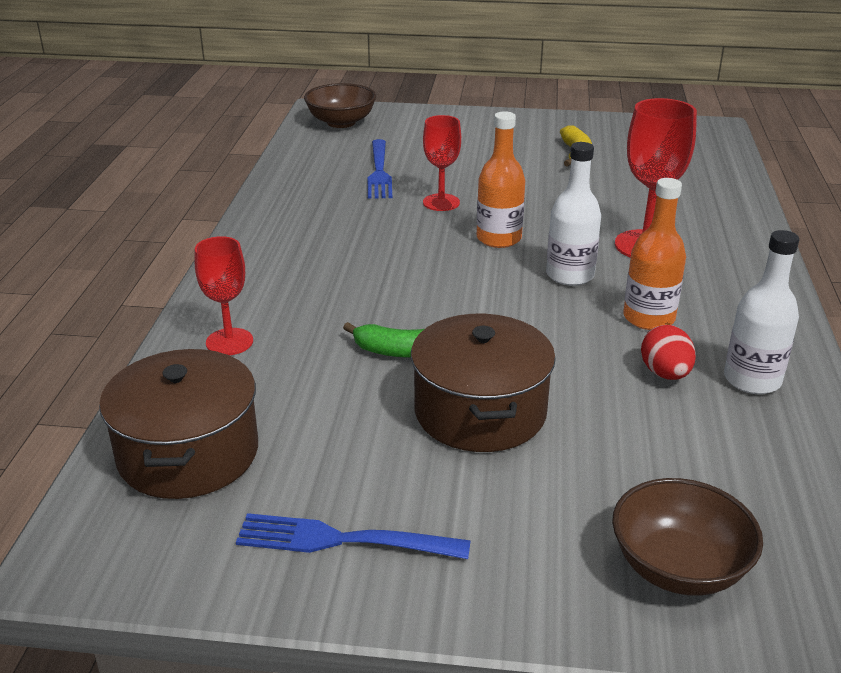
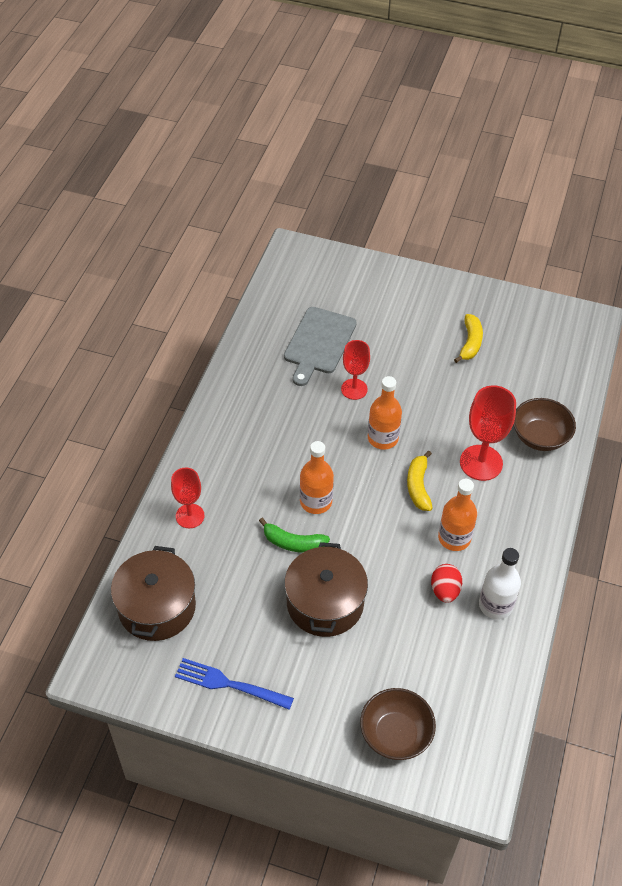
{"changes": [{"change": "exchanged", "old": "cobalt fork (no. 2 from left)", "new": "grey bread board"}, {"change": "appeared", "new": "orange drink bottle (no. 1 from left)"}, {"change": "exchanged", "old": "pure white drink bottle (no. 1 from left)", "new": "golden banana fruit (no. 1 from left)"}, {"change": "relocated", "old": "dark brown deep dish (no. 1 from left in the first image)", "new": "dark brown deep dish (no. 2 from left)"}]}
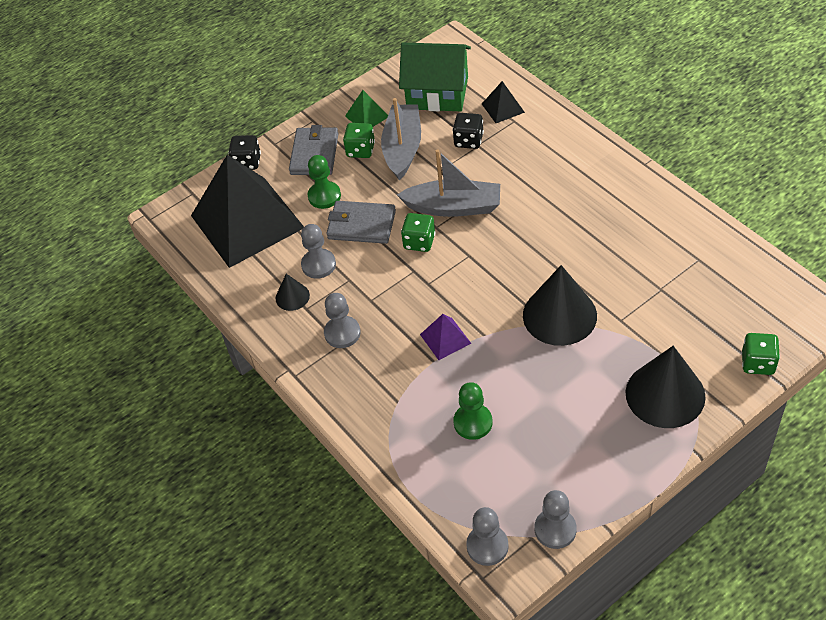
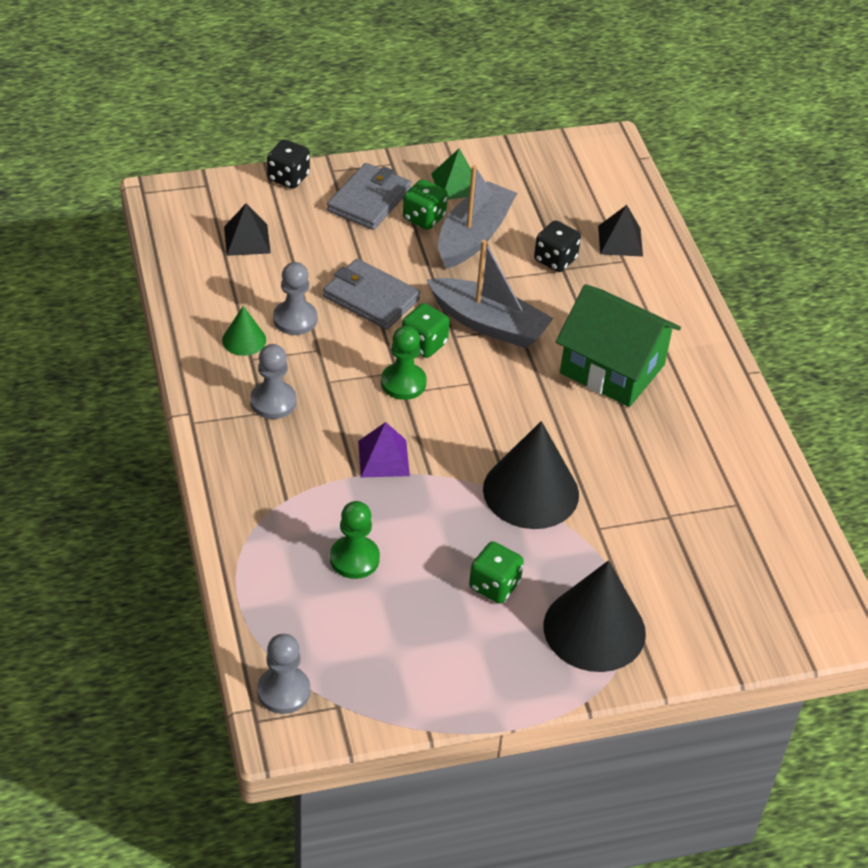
{"changes": [{"change": "colour", "old": "jet-black cone shape (no. 1 from left)", "new": "leaf-green cone shape"}, {"change": "size", "old": "jet-black pyramid shape (no. 1 from left)", "factor": 0.4}, {"change": "relocated", "old": "leaf-green pawn (no. 1 from left in the first image)", "new": "leaf-green pawn (no. 2 from left)"}, {"change": "relocated", "old": "leaf-green dice (no. 3 from left)"}, {"change": "relocated", "old": "leaf-green toy house"}, {"change": "missing", "old": "grey pawn (no. 4 from left)"}]}
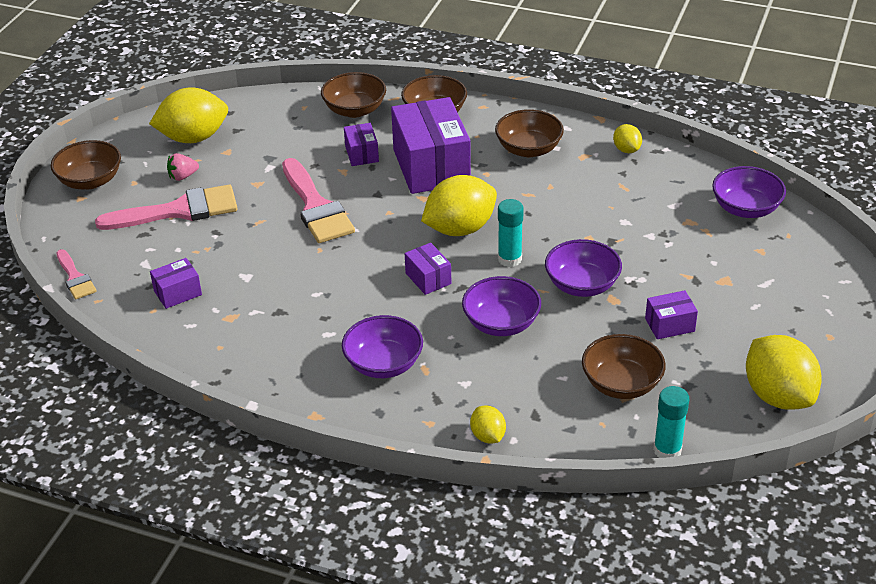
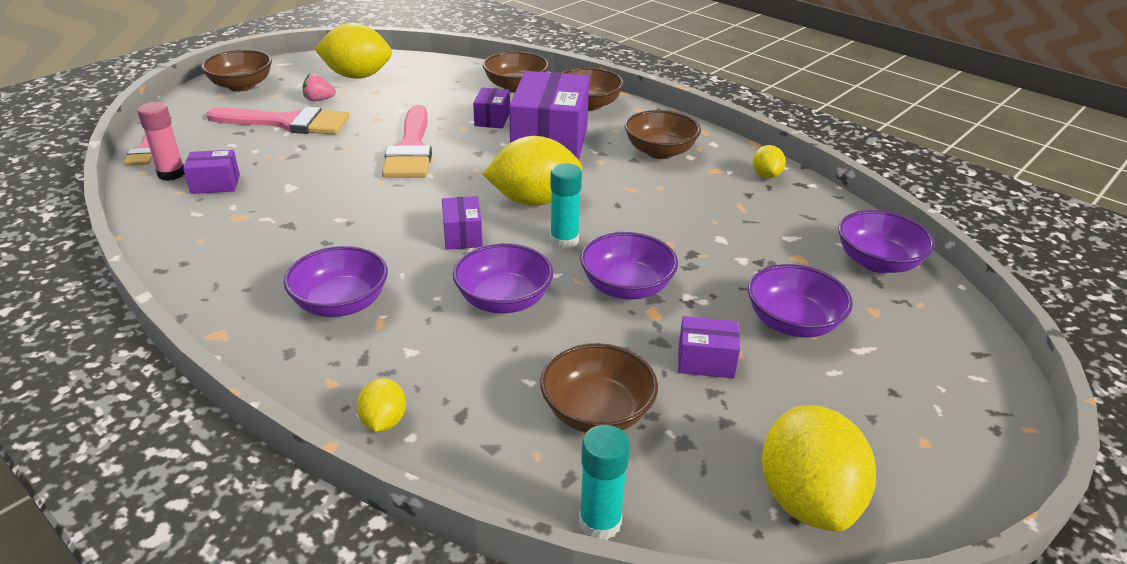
{"changes": [{"change": "appeared", "new": "rosy glue"}, {"change": "appeared", "new": "purple deep dish (no. 4 from left)"}]}
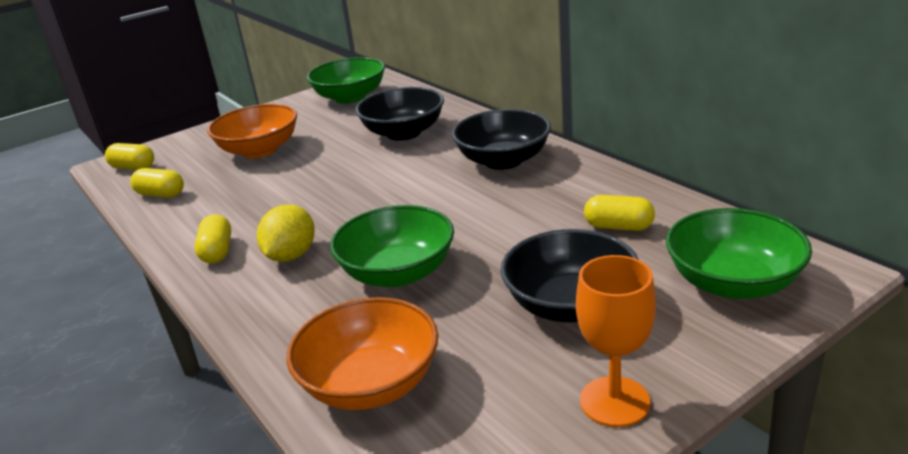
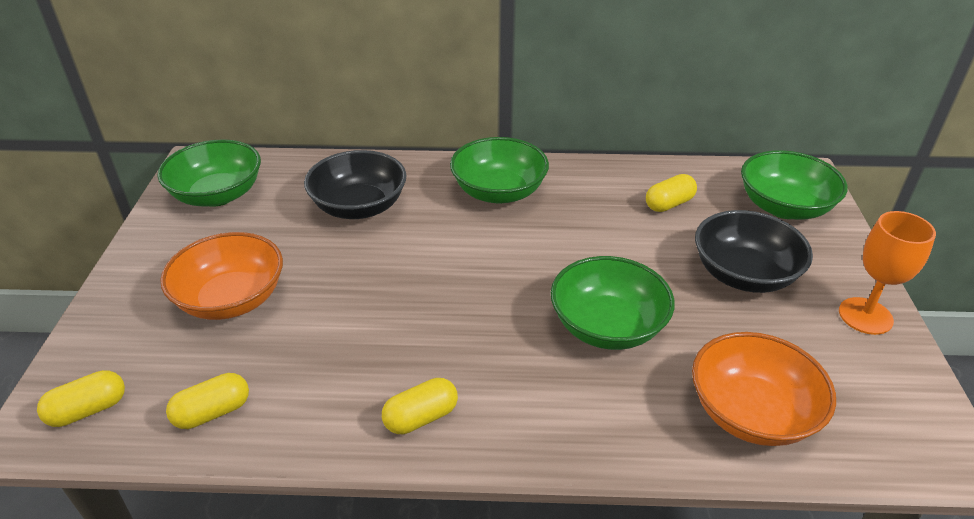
{"changes": [{"change": "spun", "old": "golden pill (no. 3 from left)", "degrees": -60}, {"change": "colour", "old": "jet-black deep dish (no. 2 from left)", "new": "leaf-green deep dish (no. 2 from left)"}, {"change": "missing", "old": "golden citrus fruit"}]}
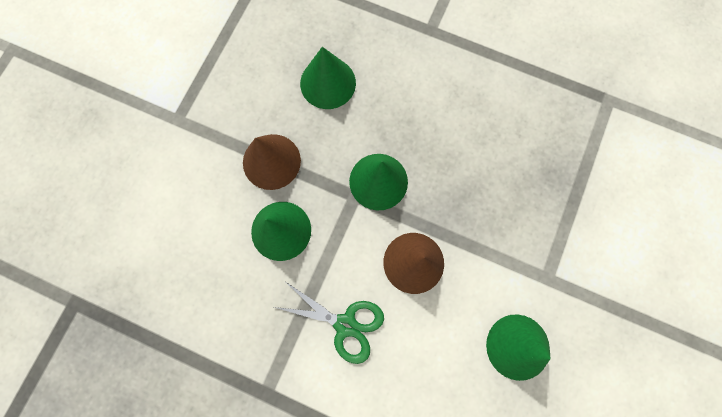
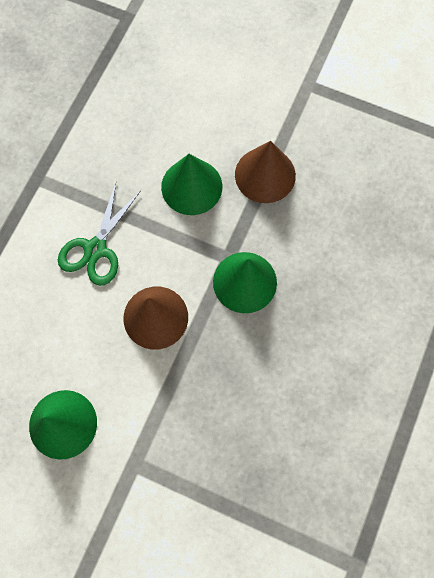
{"changes": [{"change": "missing", "old": "leaf-green cone shape (no. 2 from left)"}]}
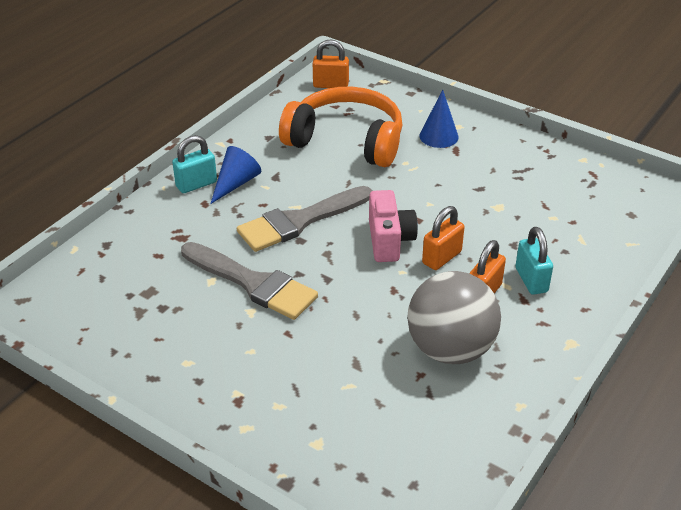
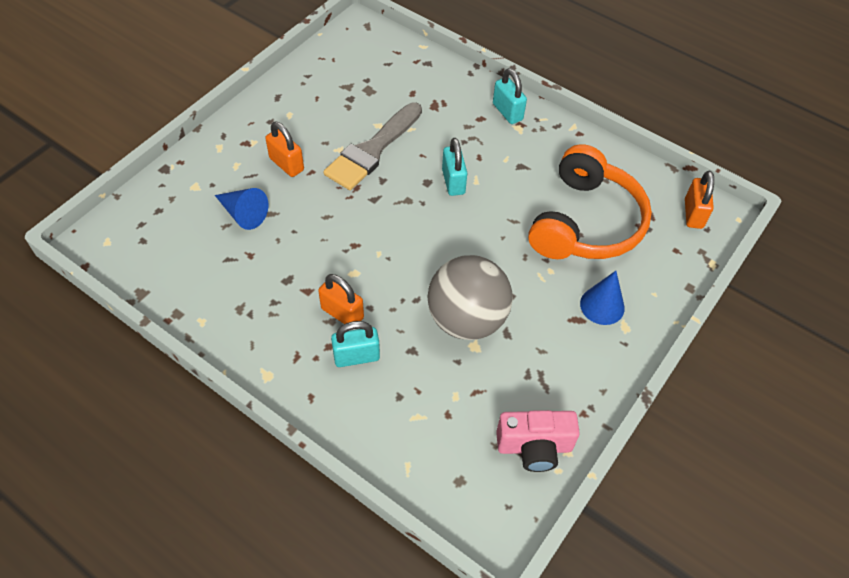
{"changes": [{"change": "relocated", "old": "cobalt cone shape (no. 1 from left)"}, {"change": "relocated", "old": "orange lock (no. 2 from left in the first image)", "new": "orange lock (no. 1 from left)"}, {"change": "relocated", "old": "grey ball"}, {"change": "exchanged", "old": "grey paint brush (no. 2 from left)", "new": "turquoise lock (no. 2 from left)"}, {"change": "relocated", "old": "rosy compact camera"}]}
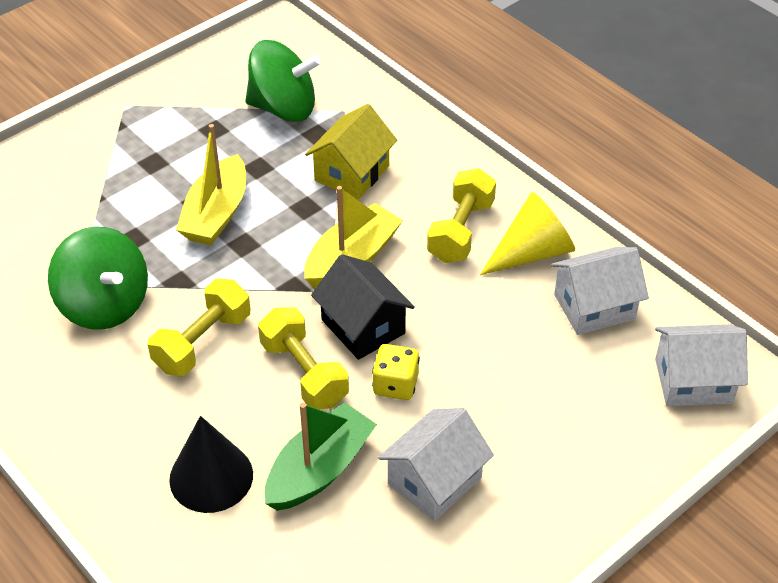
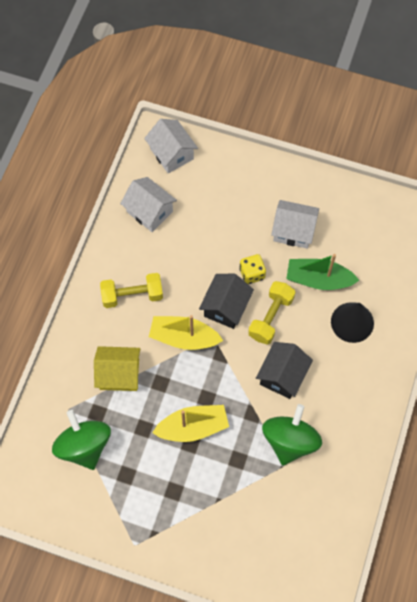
{"changes": [{"change": "exchanged", "old": "golden hand weight (no. 1 from left)", "new": "jet-black toy house (no. 2 from left)"}, {"change": "missing", "old": "golden cone shape"}]}
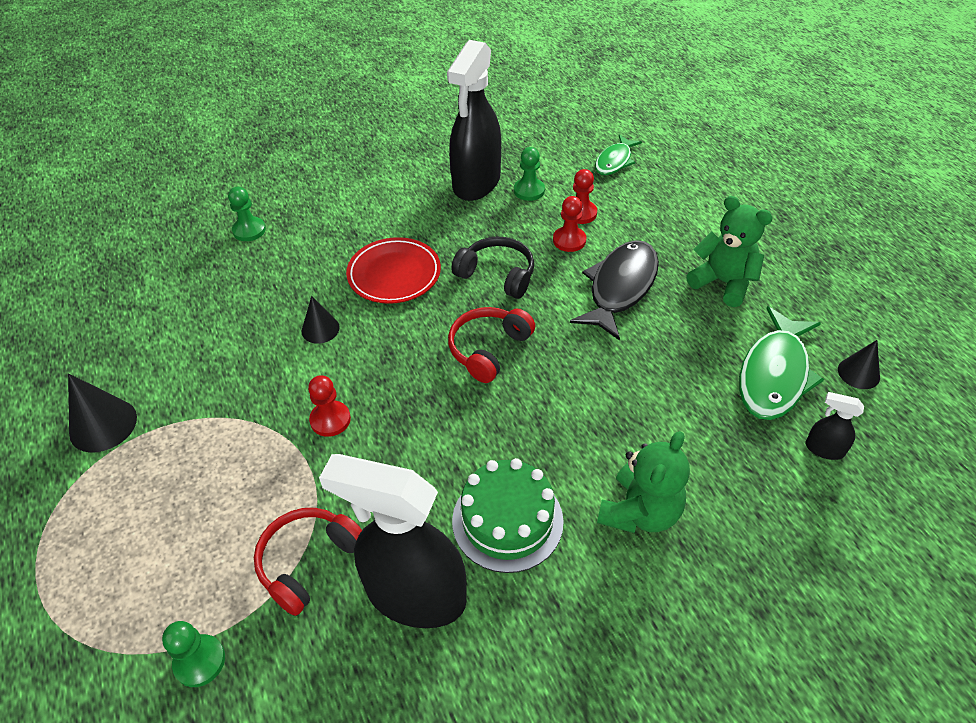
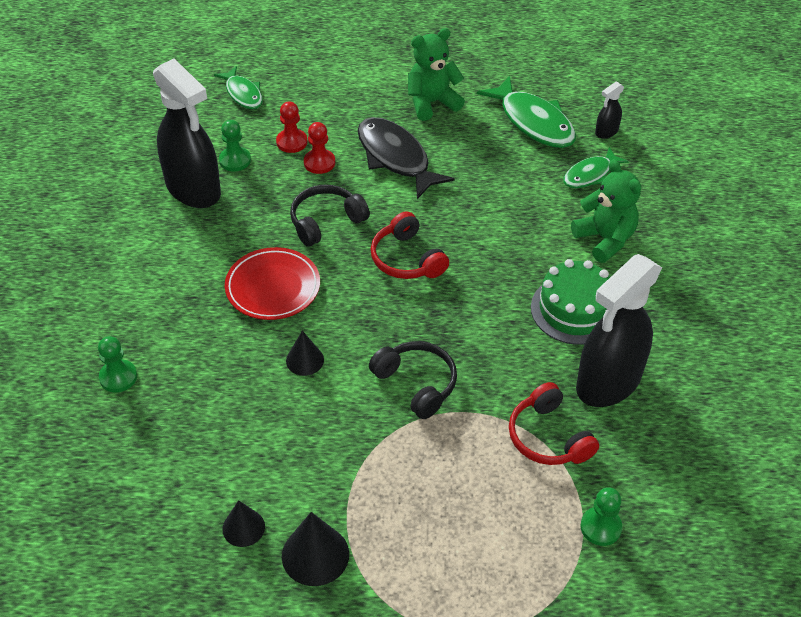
{"changes": [{"change": "relocated", "old": "jet-black cone shape (no. 3 from left in the first image)", "new": "jet-black cone shape (no. 1 from left)"}, {"change": "exchanged", "old": "crimson pawn (no. 1 from left)", "new": "jet-black headset (no. 2 from left)"}, {"change": "appeared", "new": "leaf-green fish (no. 3 from left)"}]}
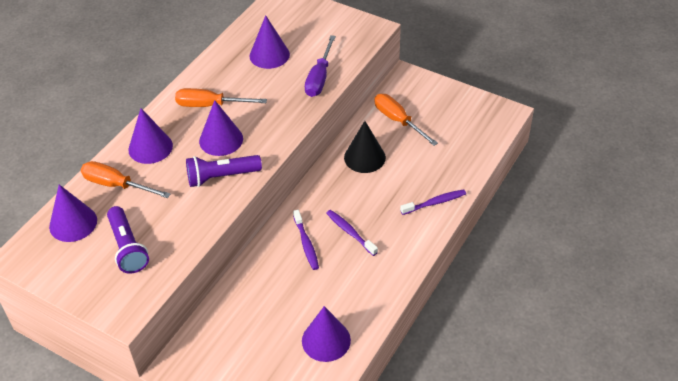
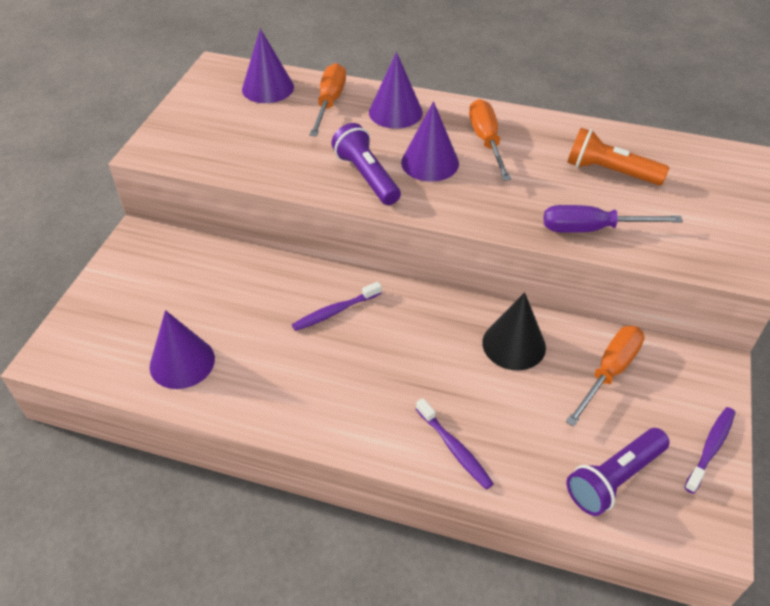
{"changes": [{"change": "exchanged", "old": "purple cone shape (no. 4 from left)", "new": "orange torch"}, {"change": "relocated", "old": "purple torch (no. 1 from left in the first image)", "new": "purple torch (no. 2 from left)"}, {"change": "relocated", "old": "purple toothbrush (no. 2 from left in the first image)", "new": "purple toothbrush (no. 3 from left)"}]}
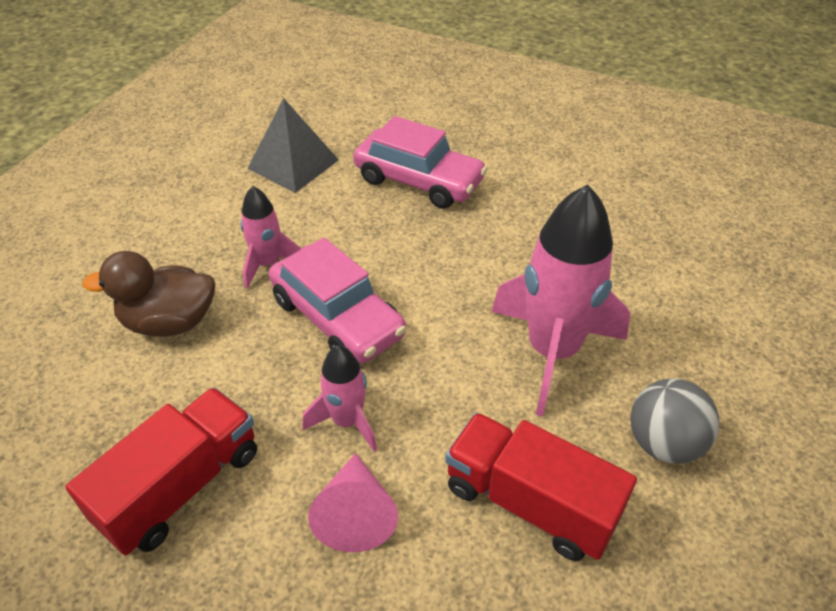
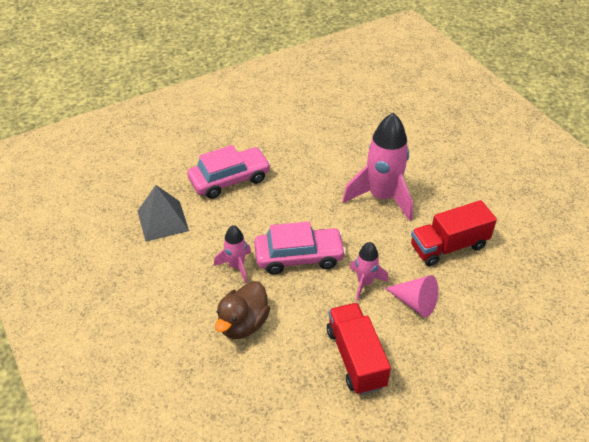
{"changes": [{"change": "missing", "old": "grey ball"}]}
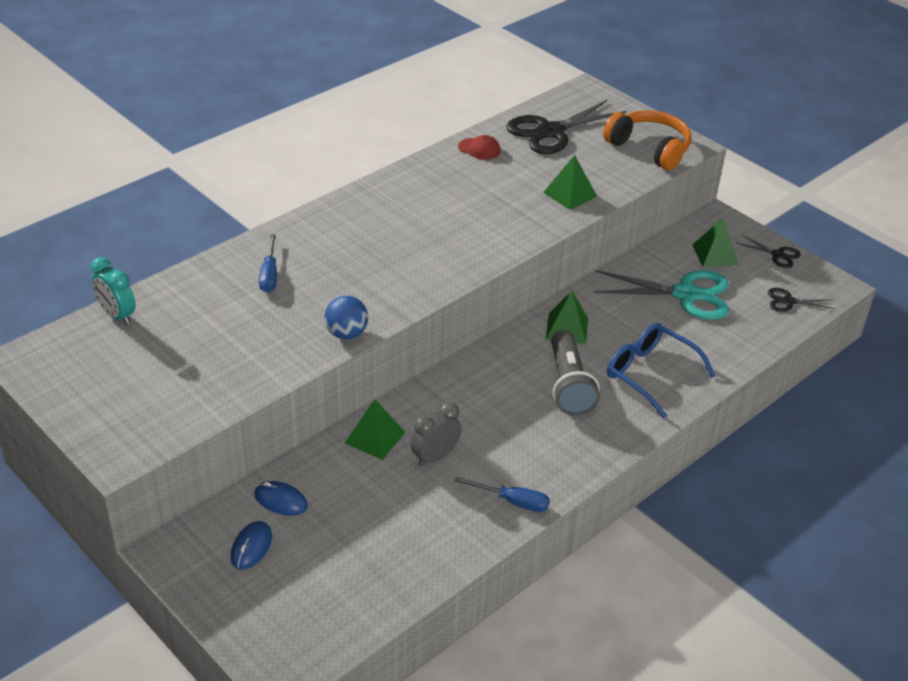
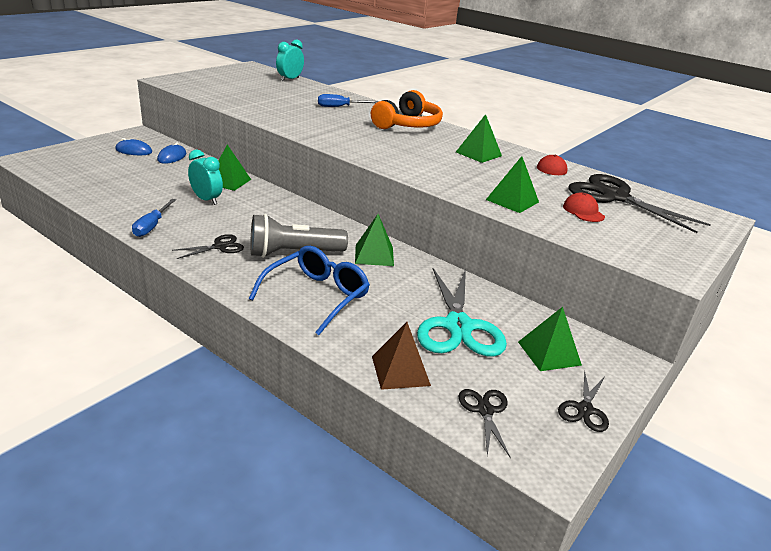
{"changes": [{"change": "appeared", "new": "jet-black scissors (no. 1 from left)"}, {"change": "colour", "old": "grey clock", "new": "turquoise clock (no. 1 from left)"}, {"change": "relocated", "old": "orange headset"}, {"change": "appeared", "new": "dark brown pyramid shape"}, {"change": "appeared", "new": "leaf-green pyramid shape (no. 3 from left)"}, {"change": "appeared", "new": "crimson baseball cap (no. 2 from left)"}, {"change": "missing", "old": "cobalt ball"}]}
